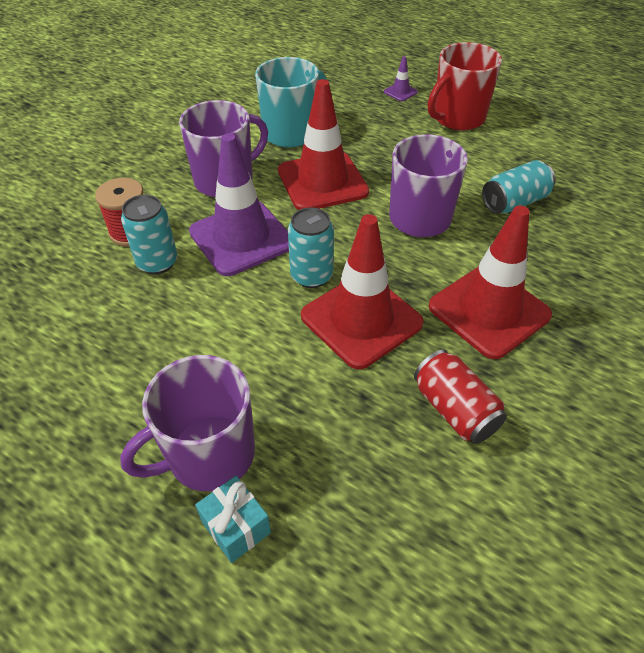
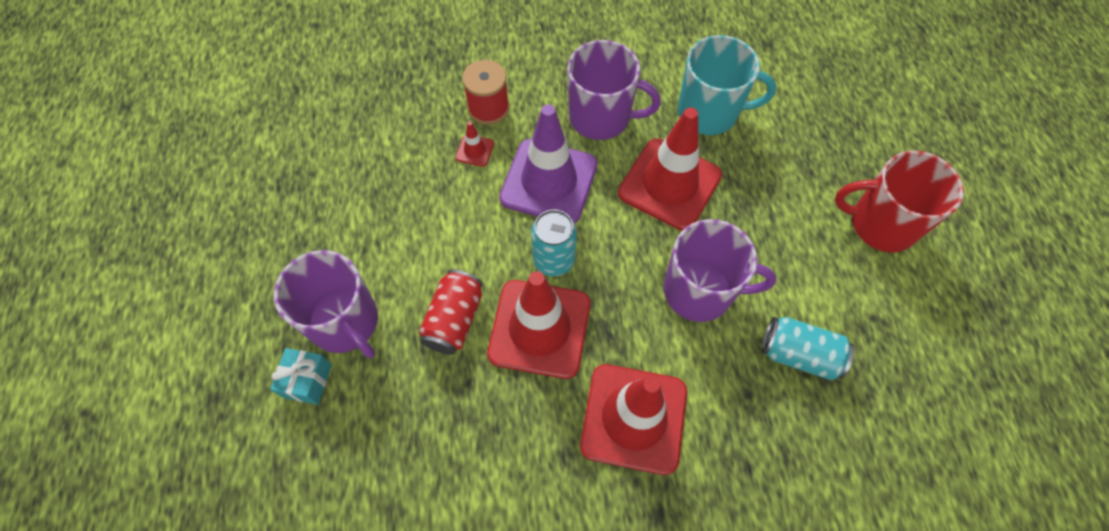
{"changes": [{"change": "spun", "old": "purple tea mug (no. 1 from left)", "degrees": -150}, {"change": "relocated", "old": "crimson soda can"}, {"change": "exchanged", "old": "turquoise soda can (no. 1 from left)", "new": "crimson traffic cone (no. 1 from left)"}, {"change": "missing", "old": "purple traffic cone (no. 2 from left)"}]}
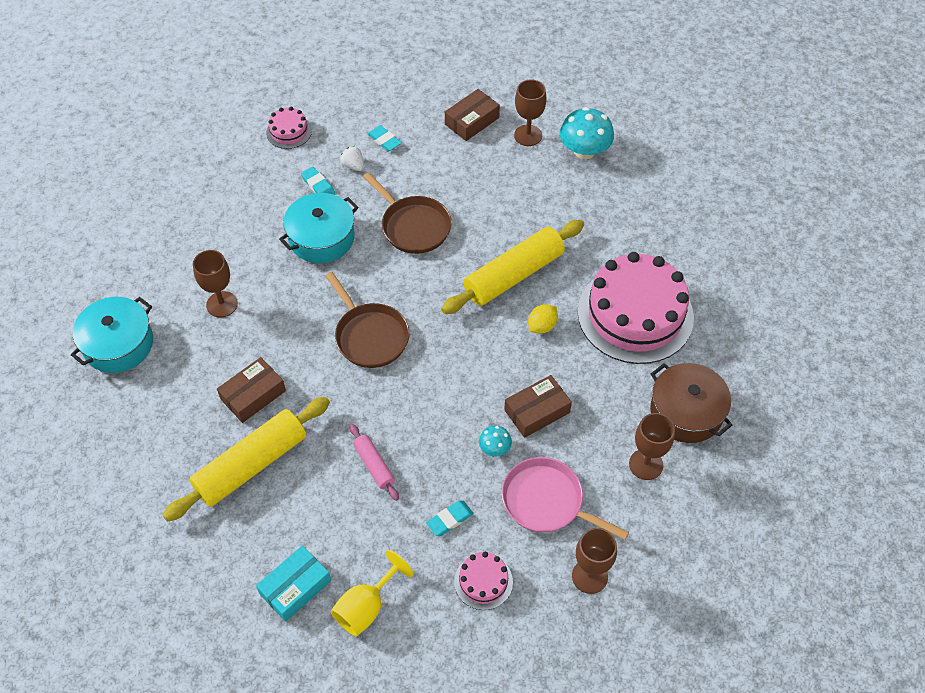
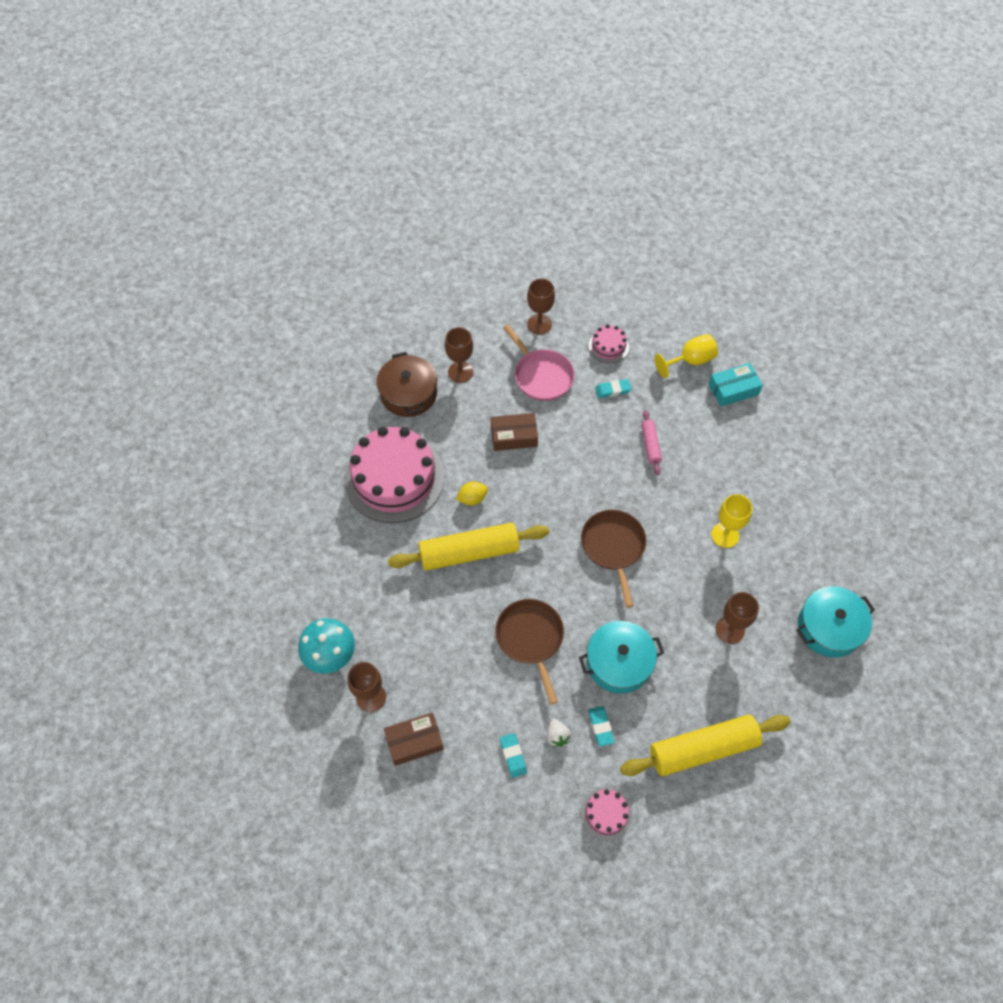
{"changes": [{"change": "relocated", "old": "golden rolling pin (no. 1 from left in the first image)", "new": "golden rolling pin (no. 2 from left)"}, {"change": "exchanged", "old": "dark brown box (no. 1 from left)", "new": "golden goblet (no. 2 from left)"}, {"change": "missing", "old": "turquoise fungus (no. 1 from left)"}]}
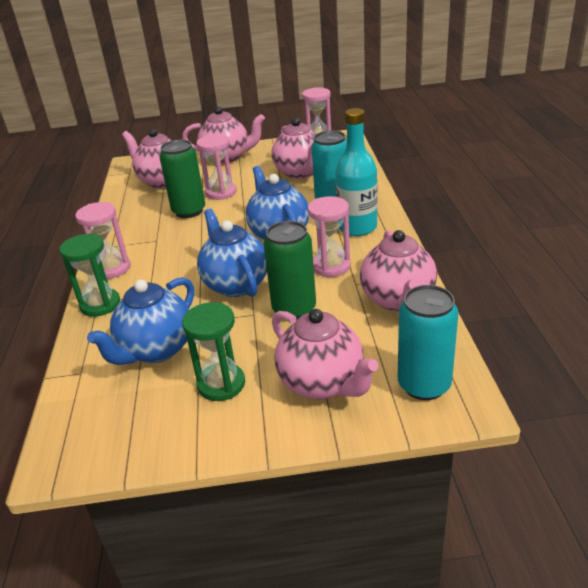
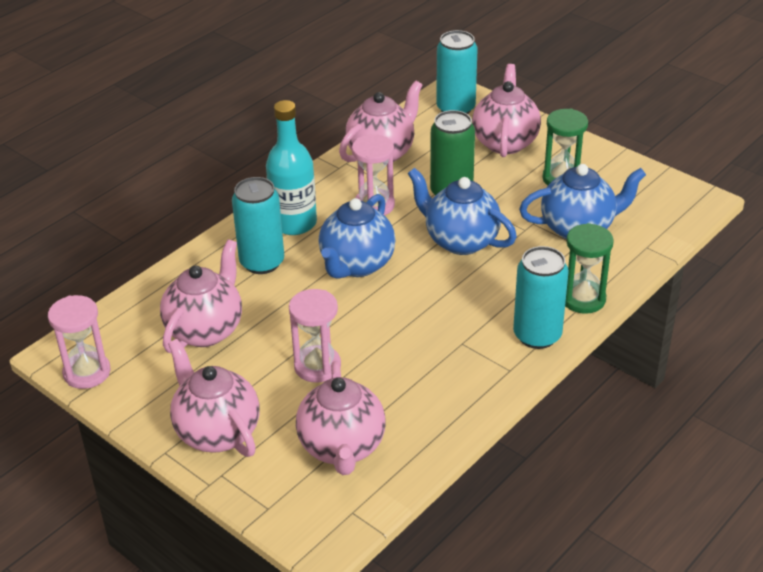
{"changes": [{"change": "spun", "old": "cobalt china teapot (no. 2 from left)", "degrees": 105}, {"change": "exchanged", "old": "rosy hourglass (no. 1 from left)", "new": "turquoise soda can (no. 3 from left)"}, {"change": "missing", "old": "leaf-green soda can (no. 1 from left)"}]}
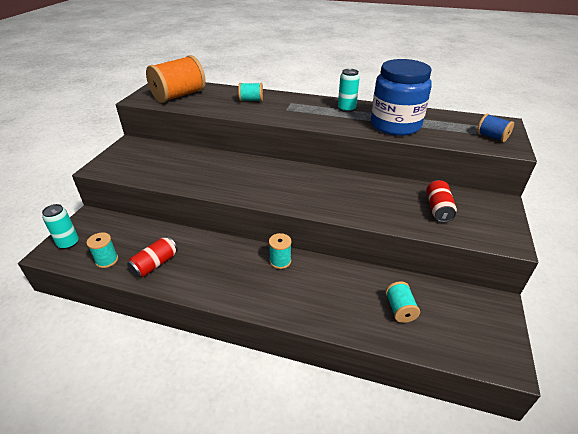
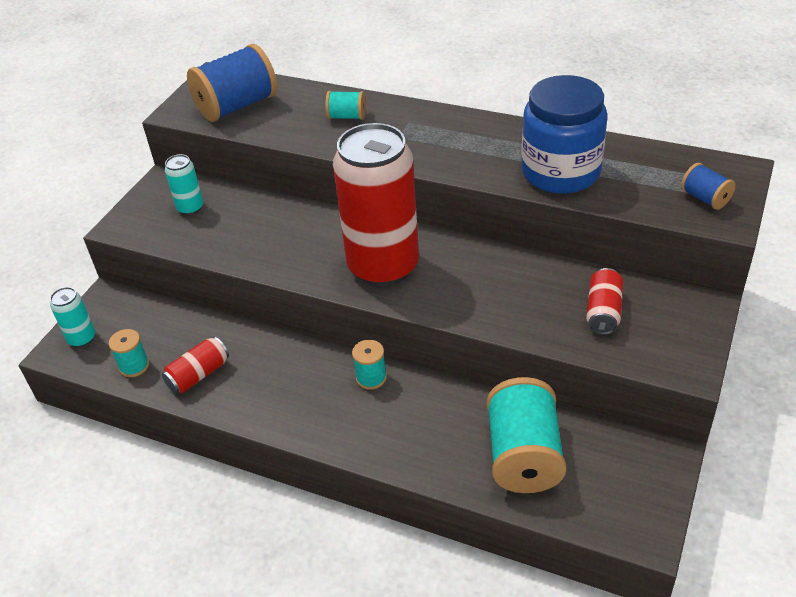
{"changes": [{"change": "relocated", "old": "turquoise soda can (no. 2 from left)"}, {"change": "colour", "old": "orange bobbin", "new": "cobalt bobbin (no. 1 from left)"}, {"change": "appeared", "new": "crimson soda can (no. 2 from left)"}, {"change": "size", "old": "turquoise bobbin (no. 4 from left)", "factor": 2.04}]}
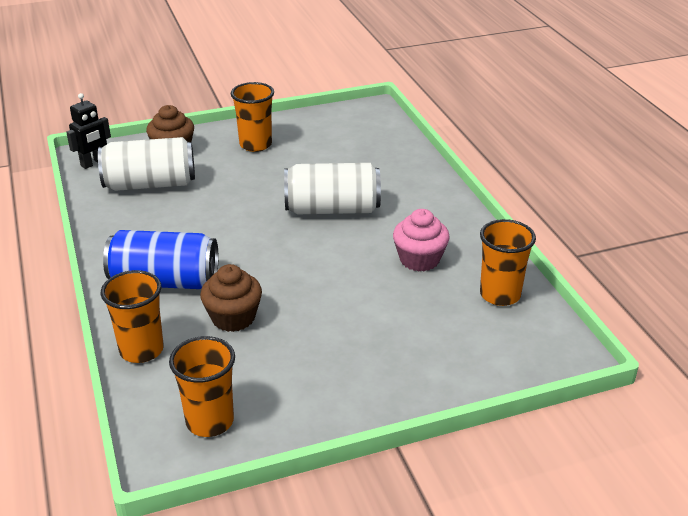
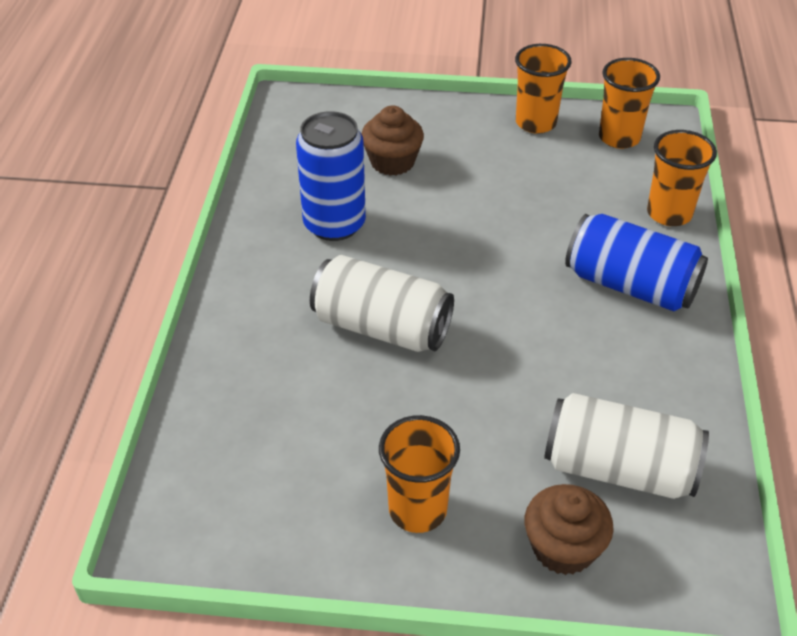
{"changes": [{"change": "exchanged", "old": "rosy cupcake", "new": "cobalt soda can (no. 1 from left)"}, {"change": "relocated", "old": "dark brown cupcake (no. 2 from left in the first image)", "new": "dark brown cupcake (no. 1 from left)"}, {"change": "relocated", "old": "orange beaker (no. 4 from left in the first image)", "new": "orange beaker (no. 2 from left)"}, {"change": "missing", "old": "jet-black toy robot"}]}
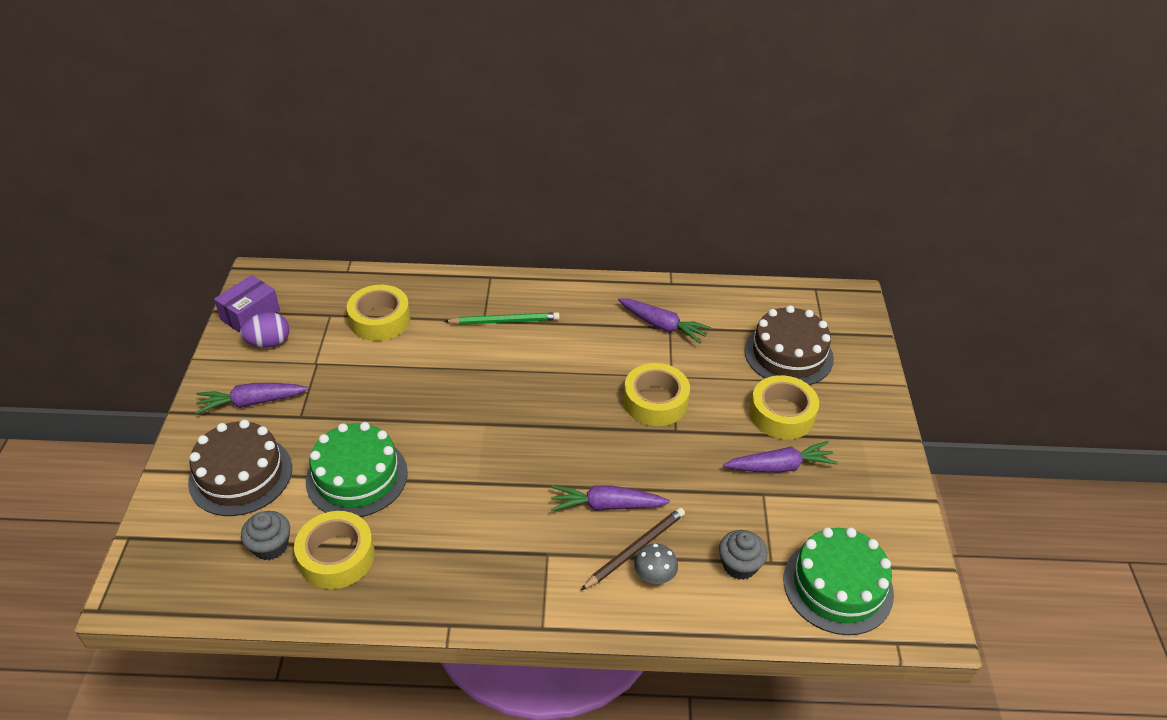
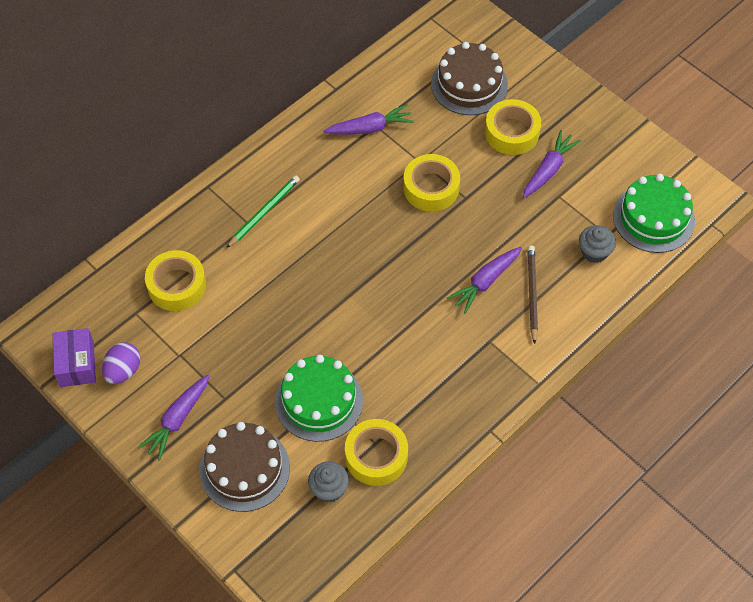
{"changes": [{"change": "missing", "old": "grey fungus"}]}
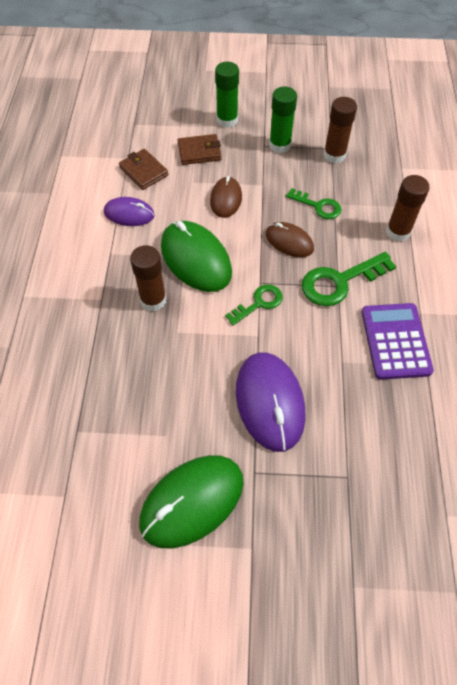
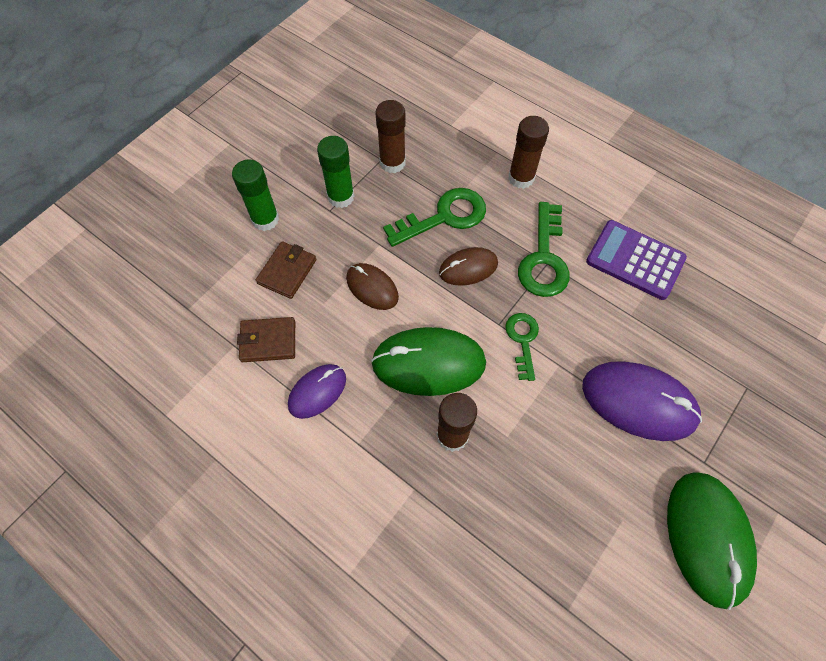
{"changes": [{"change": "size", "old": "leaf-green door key (no. 2 from left in the first image)", "factor": 1.62}]}
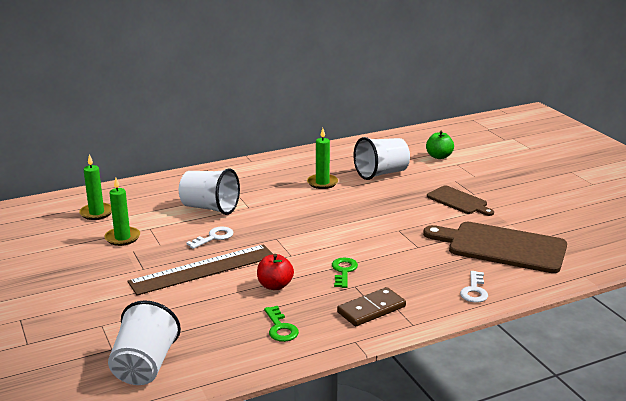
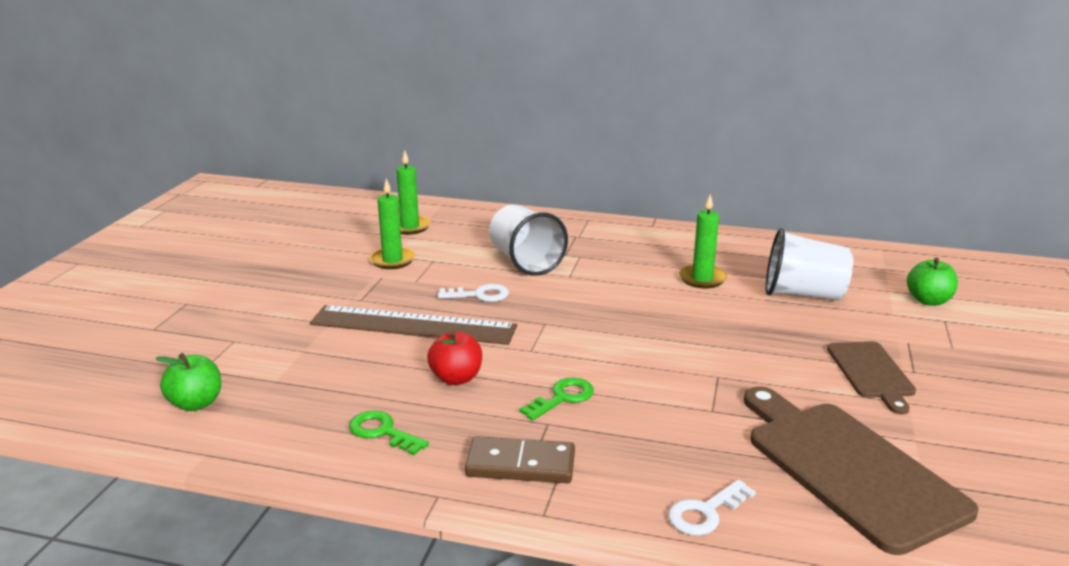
{"changes": [{"change": "exchanged", "old": "pure white beaker (no. 1 from left)", "new": "leaf-green apple fruit (no. 1 from left)"}, {"change": "spun", "old": "leaf-green door key (no. 1 from left)", "degrees": 105}]}
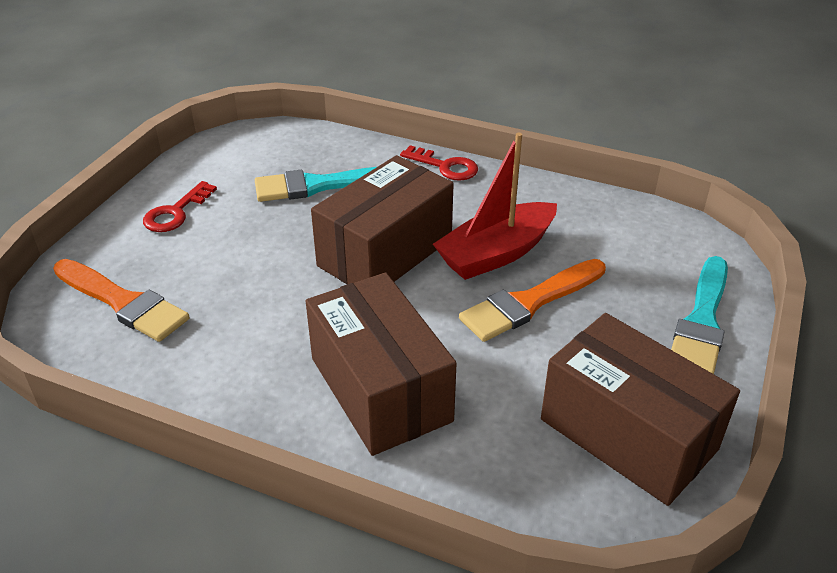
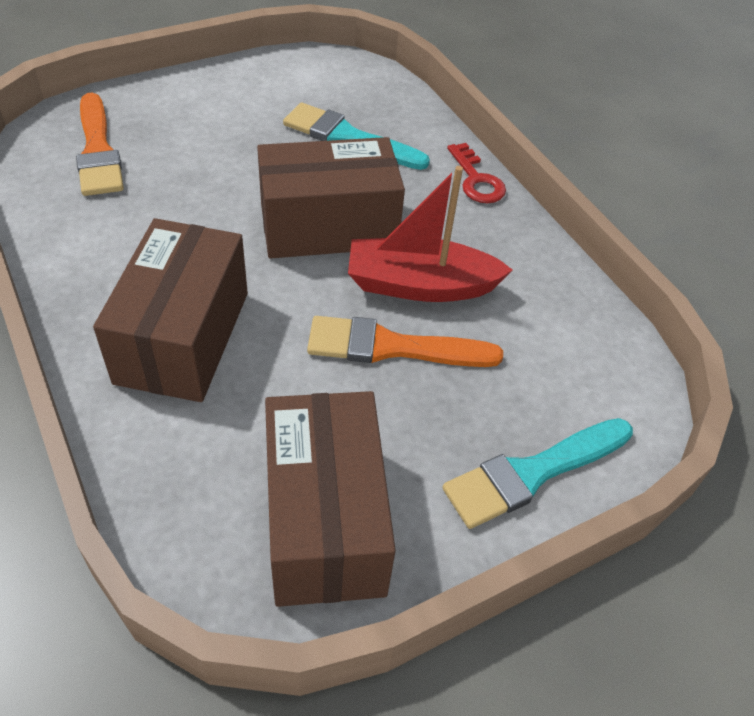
{"changes": [{"change": "missing", "old": "crimson door key (no. 1 from left)"}]}
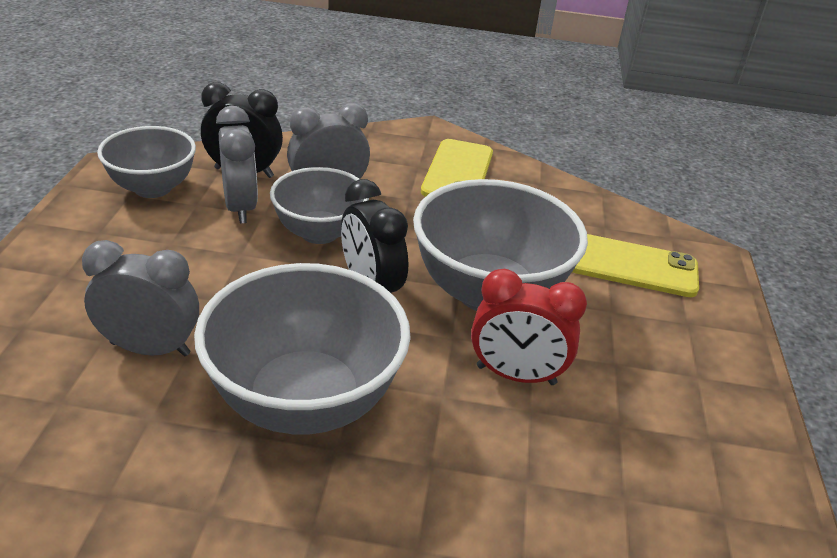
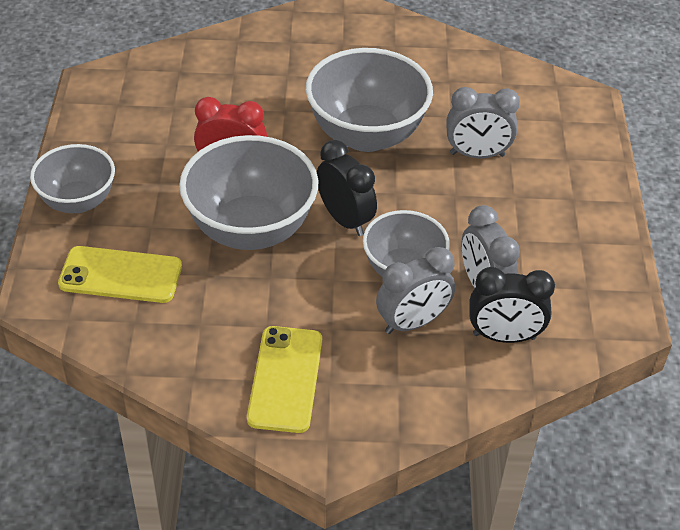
{"changes": [{"change": "relocated", "old": "grey deep dish (no. 1 from left)"}]}
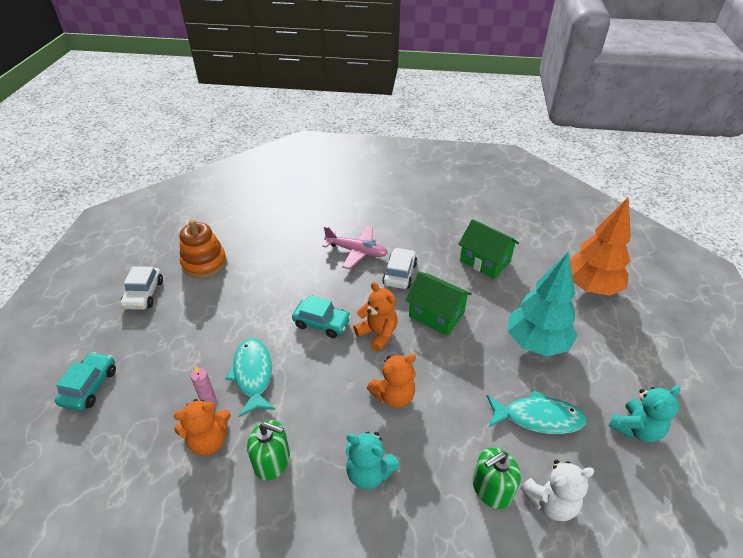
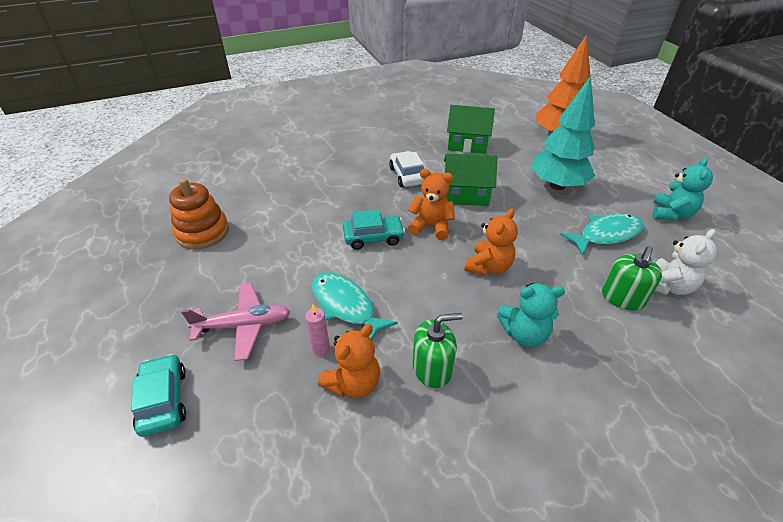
{"changes": [{"change": "relocated", "old": "rosy plane"}, {"change": "missing", "old": "pure white car (no. 1 from left)"}]}
